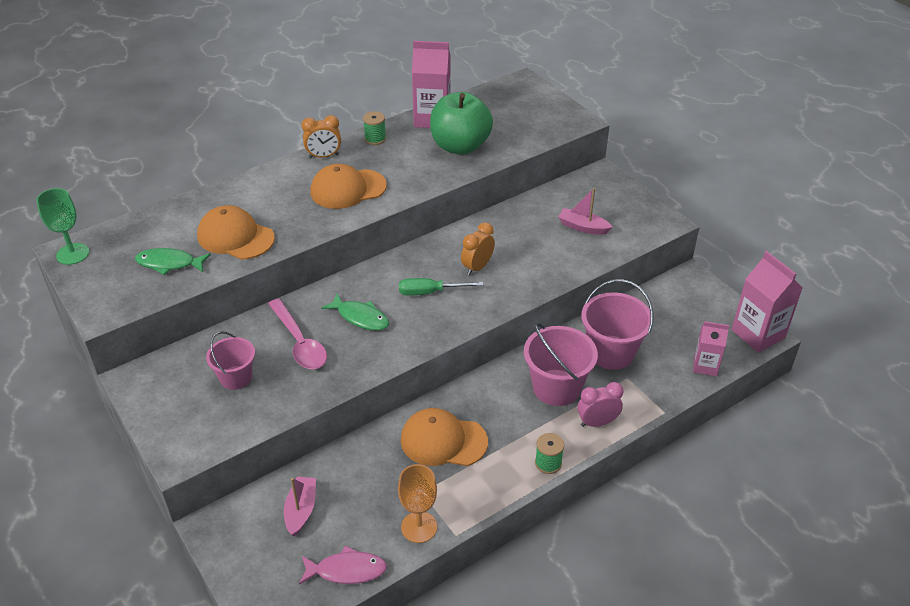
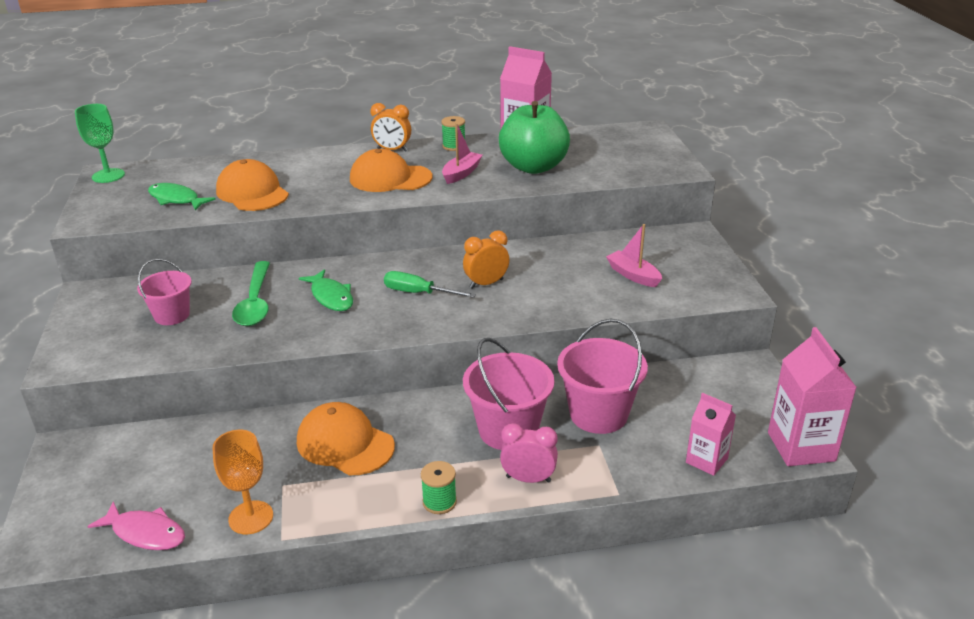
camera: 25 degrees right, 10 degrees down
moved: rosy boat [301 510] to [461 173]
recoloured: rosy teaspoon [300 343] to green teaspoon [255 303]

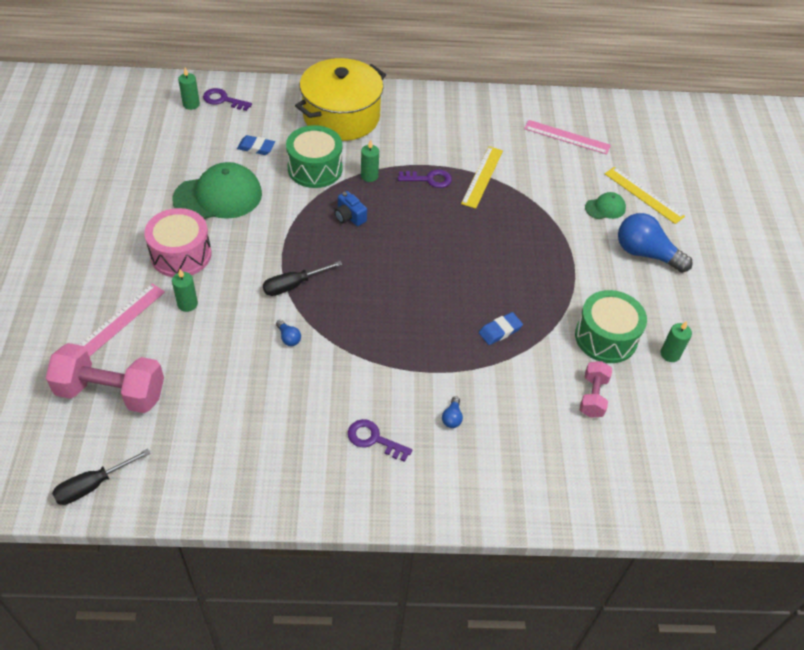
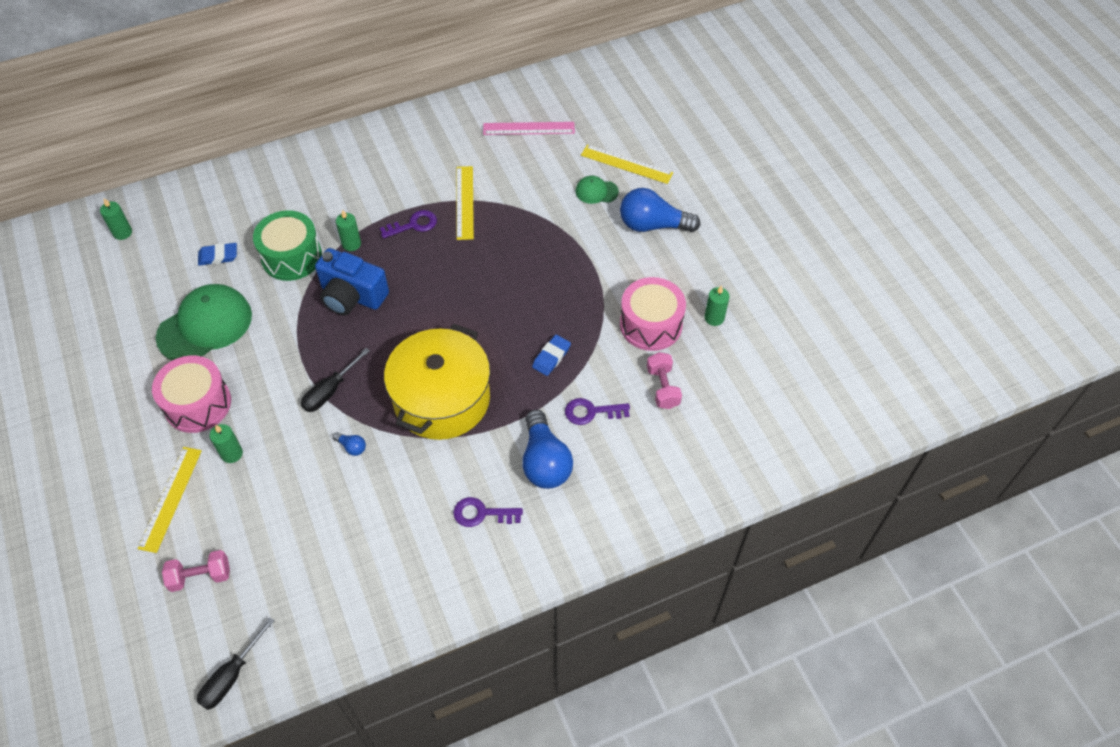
camera: 20 degrees left, 5 degrees up
moved: royal purple door key [223 100] to [591 412]; bright yellow pot [341 116] to [441 399]
recoloured: rosy ruler [121 320] to bright yellow ruler [171 498]; green snare drum [606 337] to rosy snare drum [651 324]
turned: green baseball cap [605 208] = [596 191] 135 degrees counterclockwise
resized: rosy free weight [111 392] = [200 576] x0.54; cobalt compact camera [349 217] = [352 296] x1.90; cobalt bulb [452 418] = [544 462] x2.38

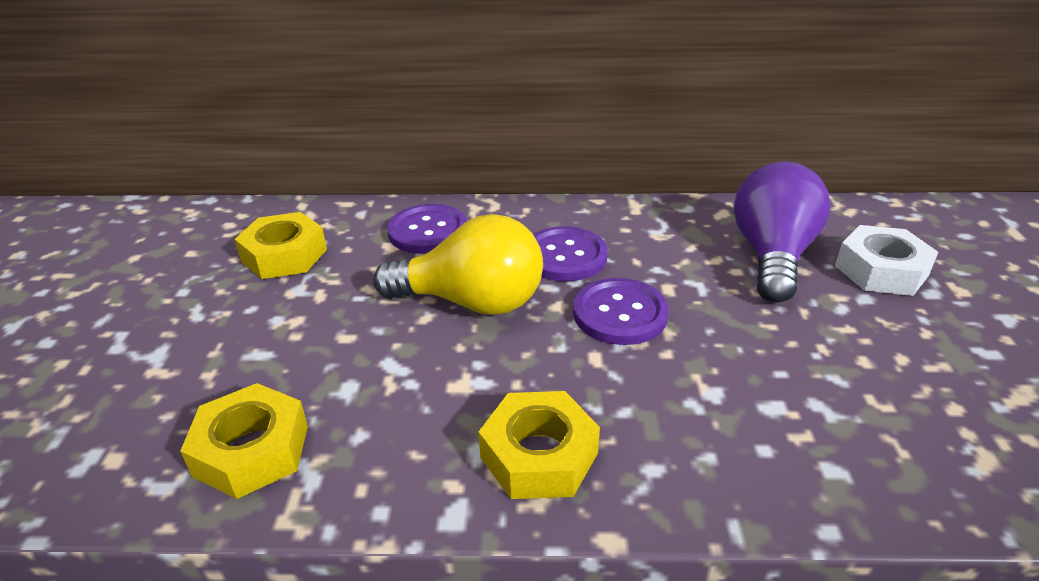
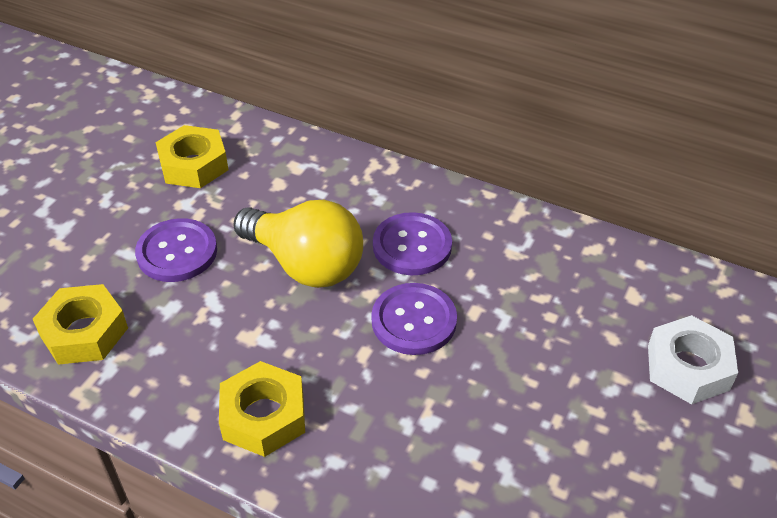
camera: 25 degrees right, 10 degrees up
removed: royal purple bulb [772 256]
moved: royal purple sewing button [428 231] to [177 252]

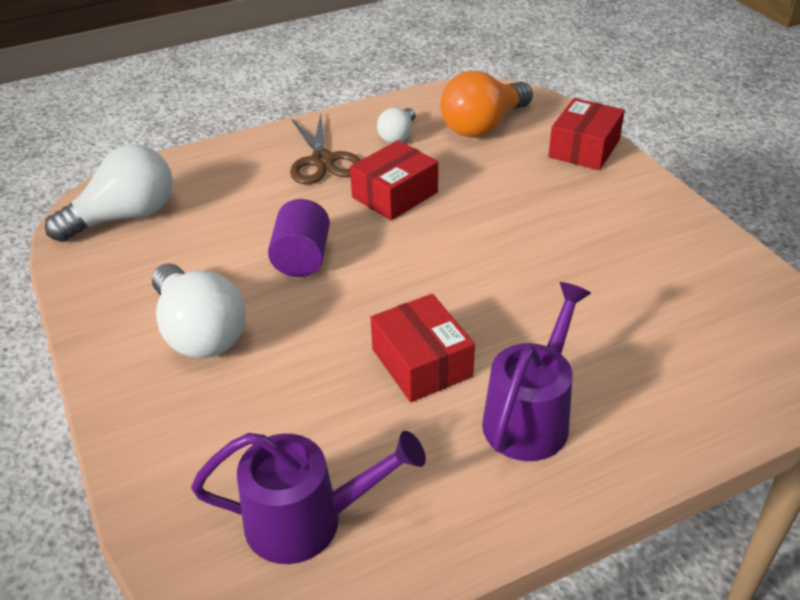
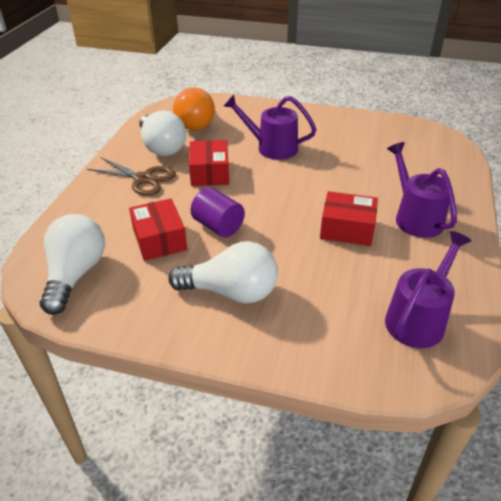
camera: 50 degrees left, 0 degrees up
added: royal purple sprinkling can [271 147]
moved: red box [584 148] to [159 239]
resized: white bulb [398 136] = [162 147] x1.85

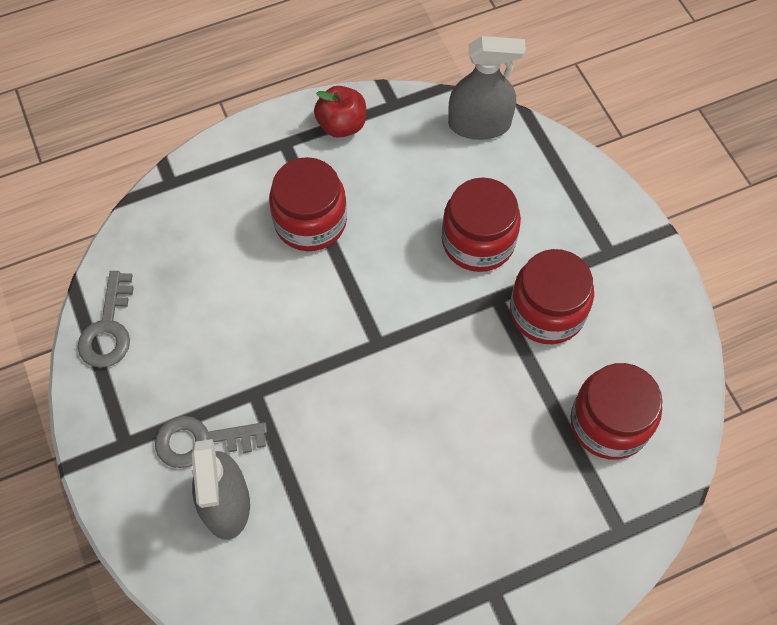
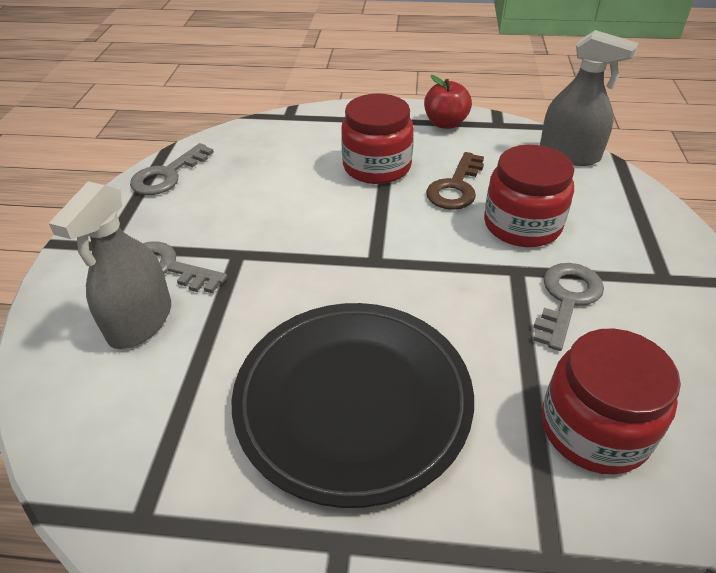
camera: 30 degrees right, 20 degrees down
added: jet-black dinner plate [353 401]; brown door key [455 187]
replaced: red jar [547 311] to grey door key [567 299]

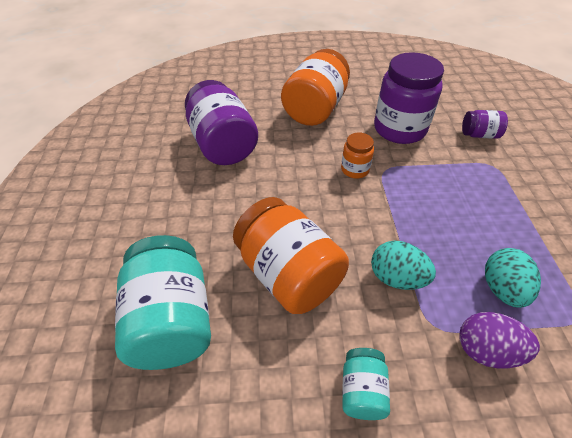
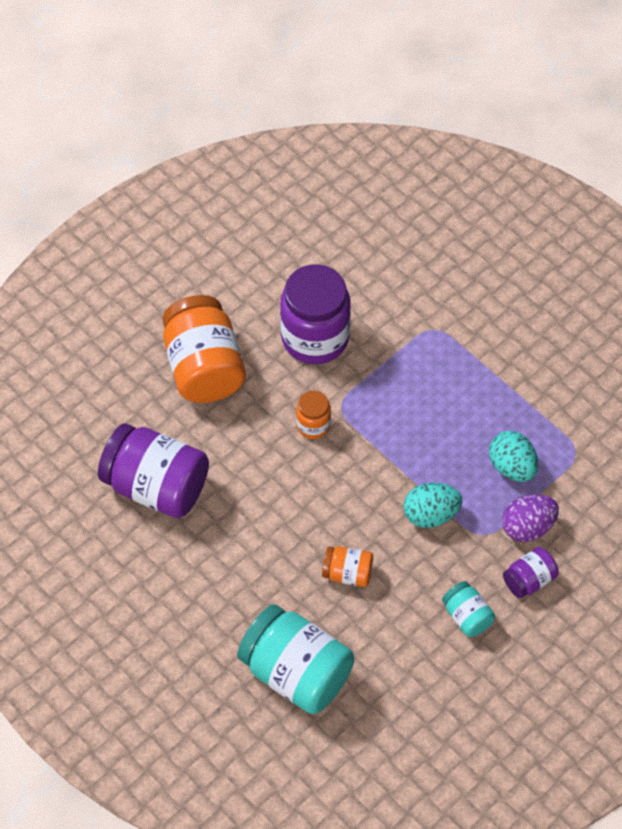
camera: 40 degrees left, 10 degrees up
moved: royal purple jar [479 135] to [529 580]
resized: orange-coloured jar [288 274] = [347 573] x0.49

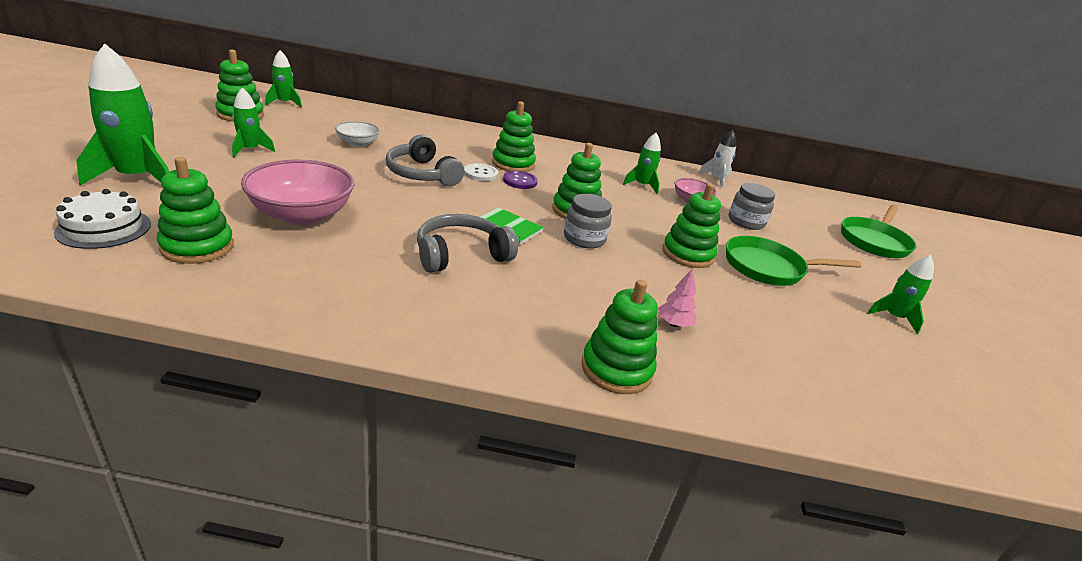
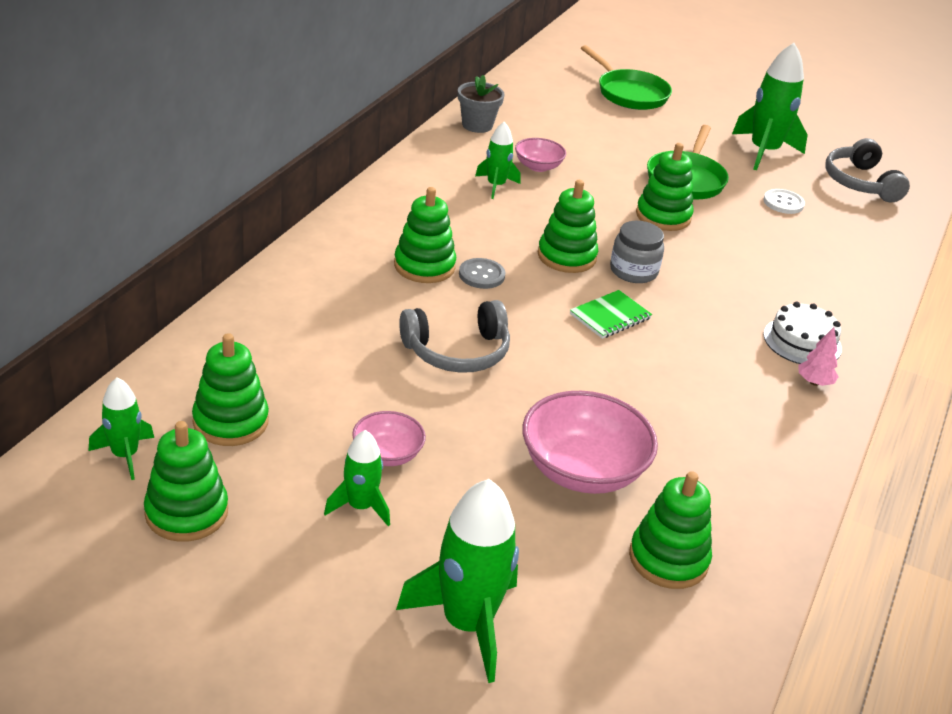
camera: 70 degrees left, 5 degrees up
removed: white deep dish [358 143]; grey jar [746 222]
added: rosy deep dish [387 454]
moved: white gateau [104 228] to [802 341]; grey headset [461 254] to [860 183]; white sewing button [480 173] to [783 203]; green stacking toy [616 369] to [230 421]; rosy tree [673 324] to [814 382]
replaced: white toy rocket [716 179] to grey plant pot [477 125]
recoloured: royal purple sewing button [520 181] to grey sewing button [481 275]
resized: green toy rocket [893 317] = [763 152] x1.78

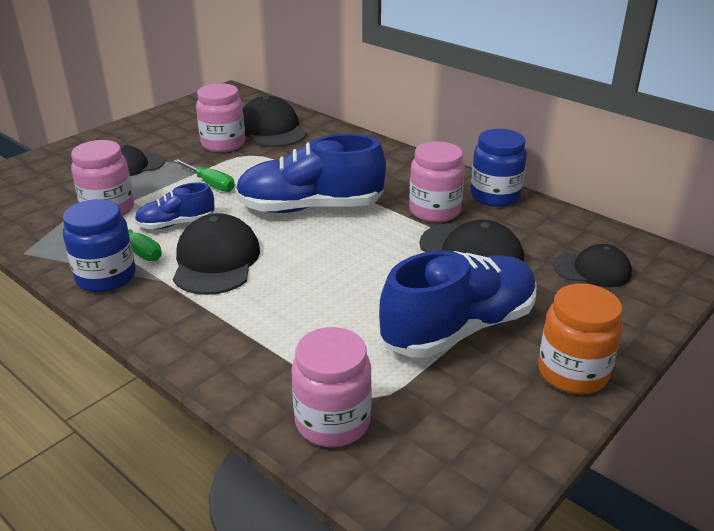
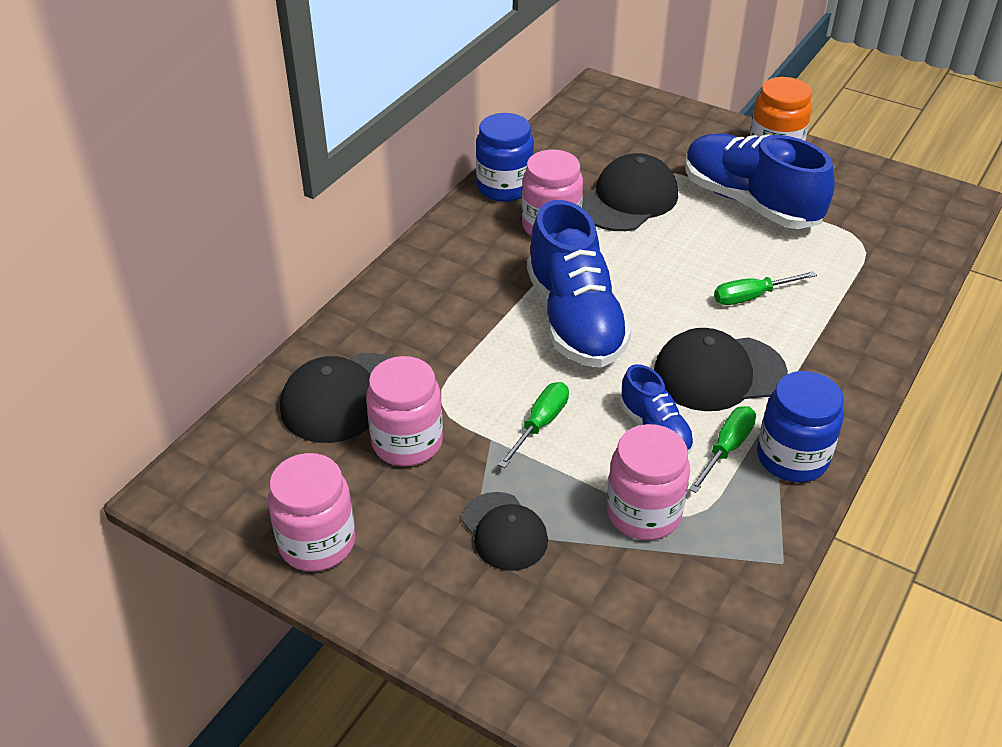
camera: 100 degrees left, 10 degrees up
removed: jet-black baseball cap [592 270]
added: green hand screwdriver [751 297]
moved: rosy jar [332 422] to [317 543]

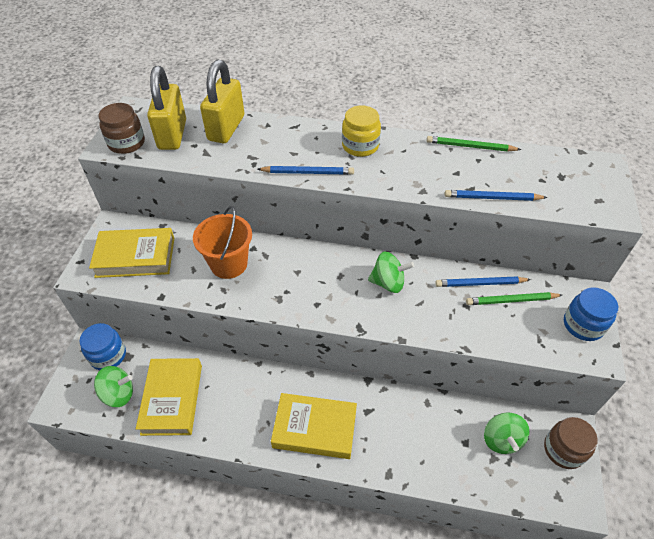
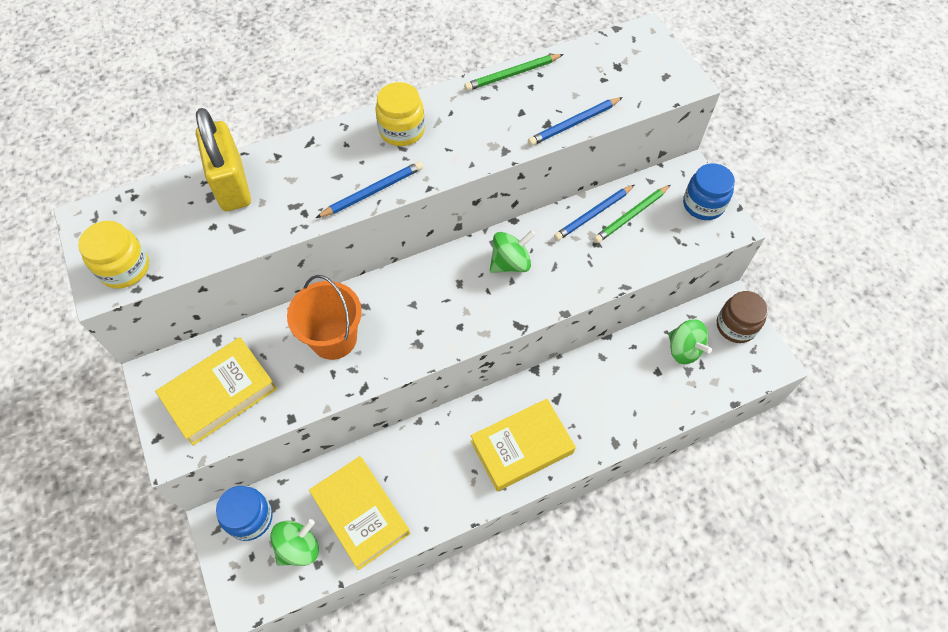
camera: 35 degrees left, 10 degrees up
removed: bright yellow padlock [172 135]
recoloured: brown jar [126 143] to bright yellow jar [124 268]

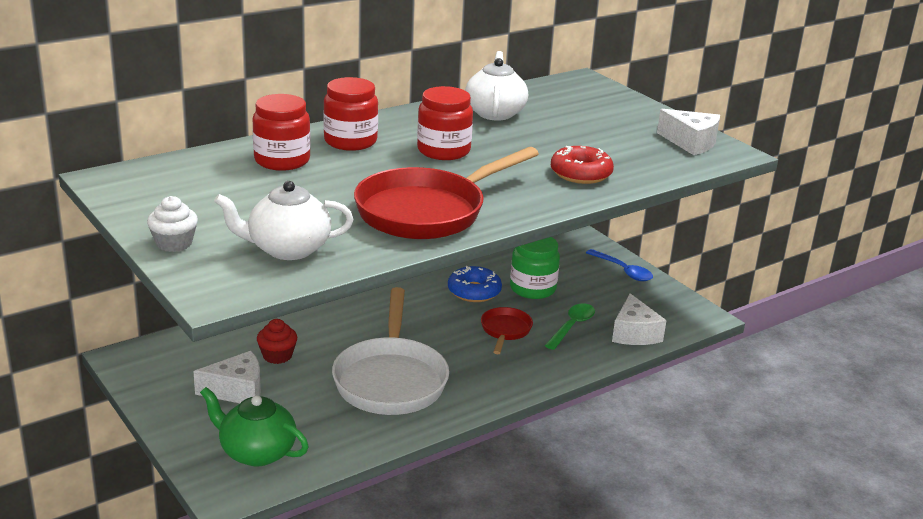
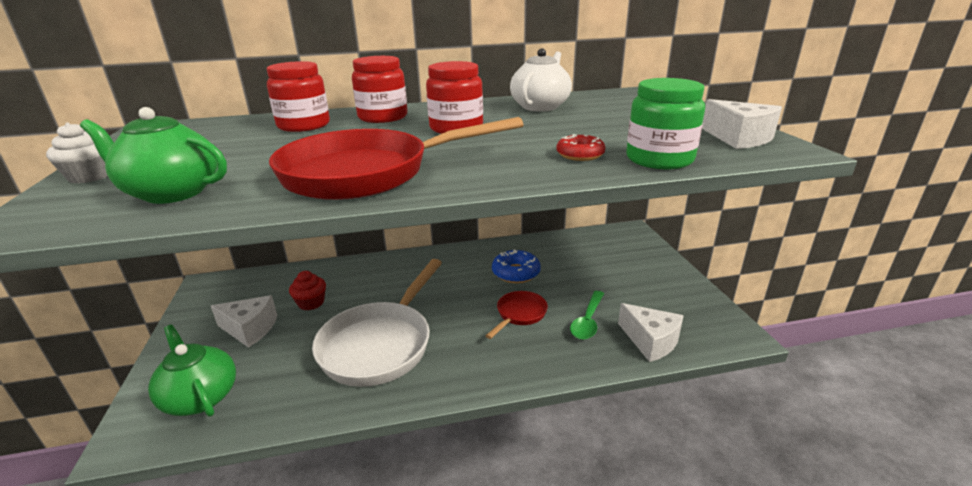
camera: 25 degrees right, 0 degrees up
removed: cobalt teaspoon [623 271]
moved: green jar [532 288] to [659 159]
recoloured: white tea pot [287 249] to green tea pot [172 192]
turned: green teaspoon [572 326] = [588 321] 150 degrees clockwise; white cheese [634 333] = [650 341] 60 degrees counterclockwise
resized: red doughnut [580 174] = [580 155] x0.66

